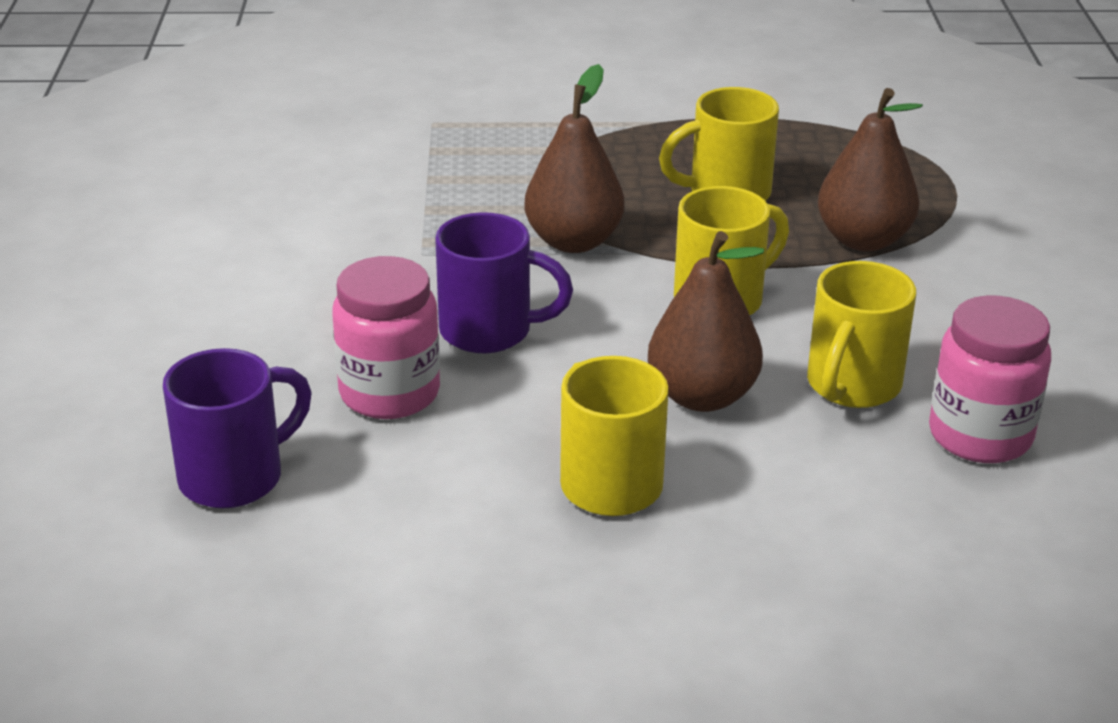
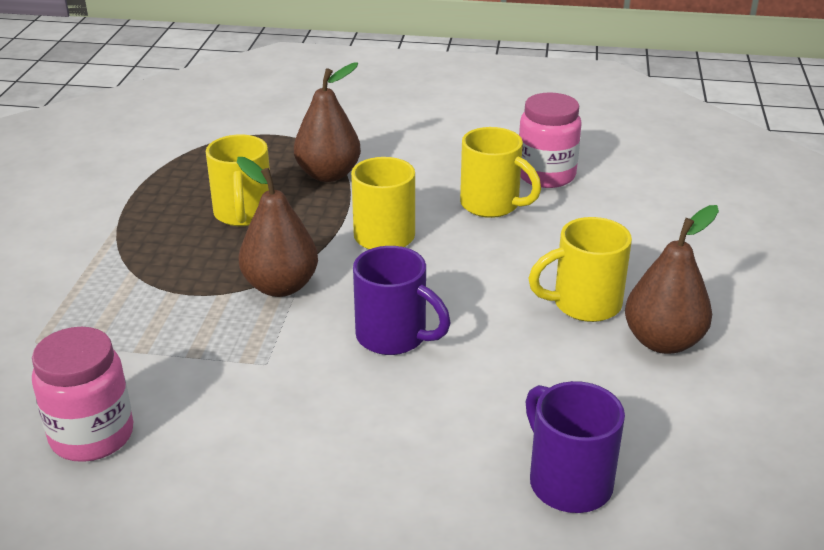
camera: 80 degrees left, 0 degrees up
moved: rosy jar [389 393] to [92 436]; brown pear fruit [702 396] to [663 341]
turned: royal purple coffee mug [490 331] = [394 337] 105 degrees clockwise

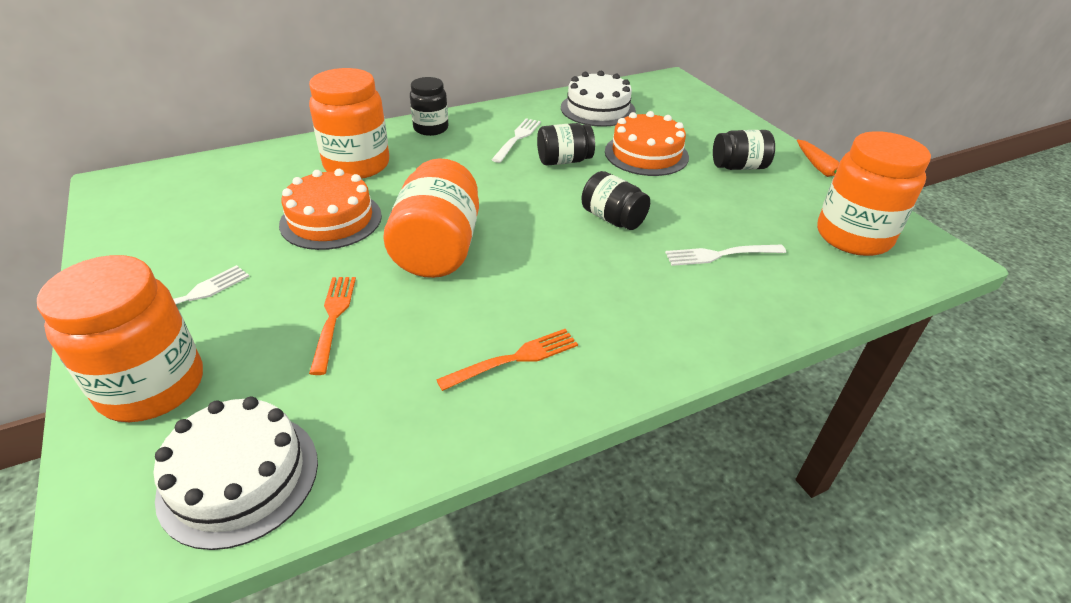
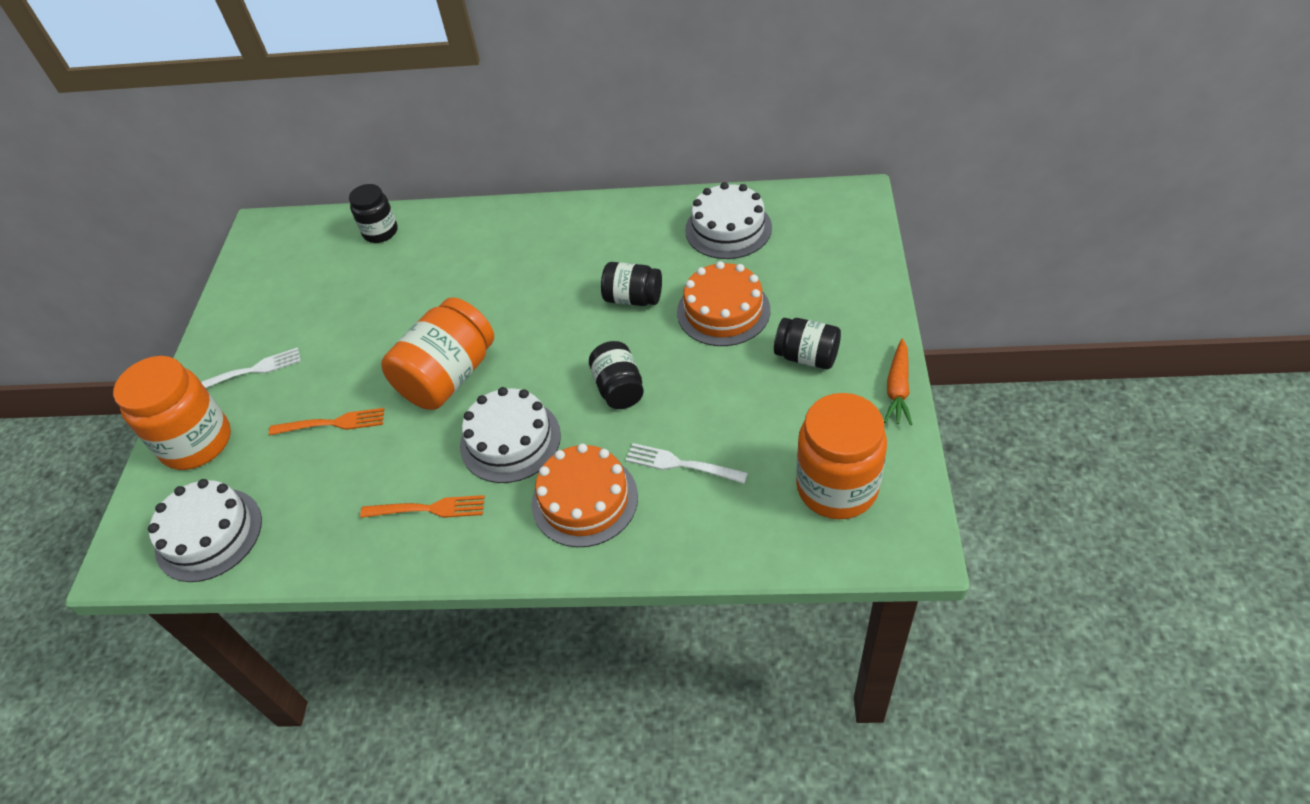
camera: 35 degrees right, 10 degrees up
removed: orange-coloured jar [357 165]; white dinner fork [517 138]
added: white gateau [510 440]
moved: orange-coloured gateau [331 220] to [584 500]; jet-black jar [431 128] to [380 232]
turned: orange-coloured dinner fork [333 318] = [332 423] 60 degrees clockwise

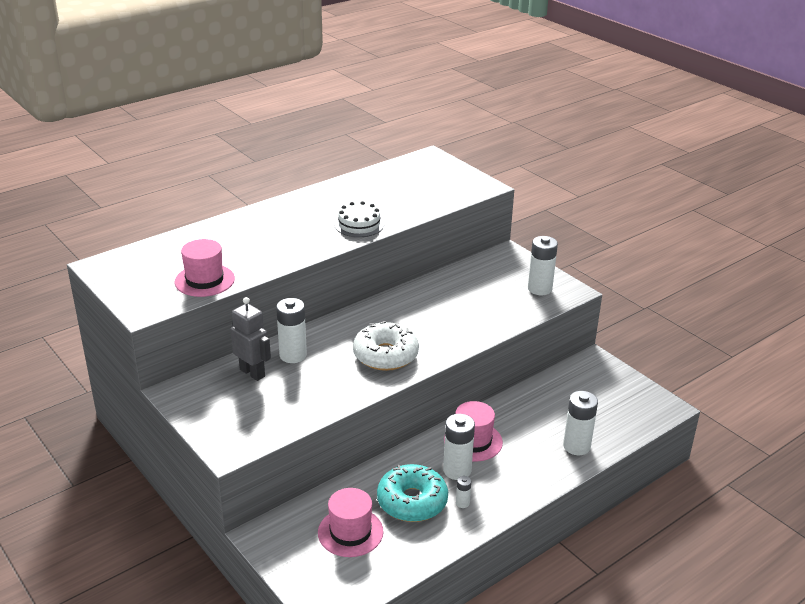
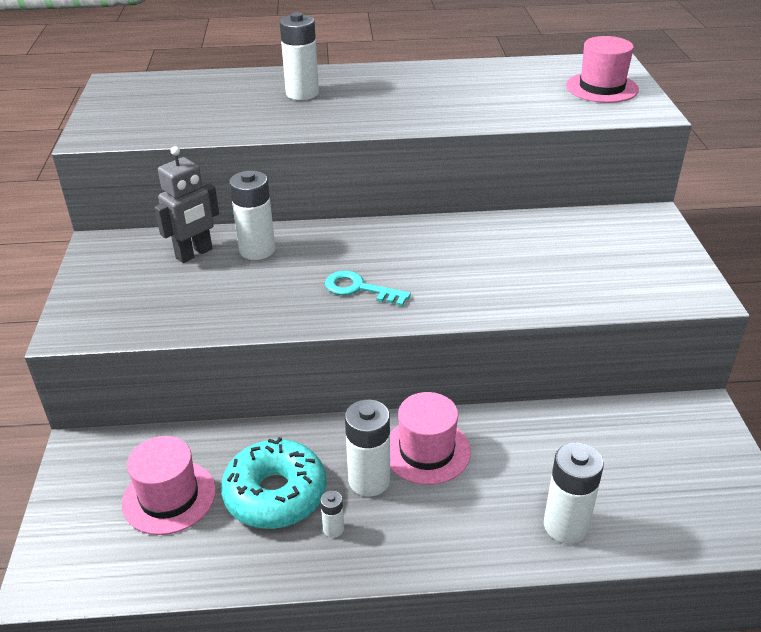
camera: 35 degrees right, 5 degrees up
removed: white gateau [359 224]
moved: rosy hat [204 280] to [601 88]; white battery [539 289] to [302 93]
replaced: white doughnut [385 355] to aqua door key [359 289]
turned: grey toy robot [252 373] = [194 253] 60 degrees clockwise

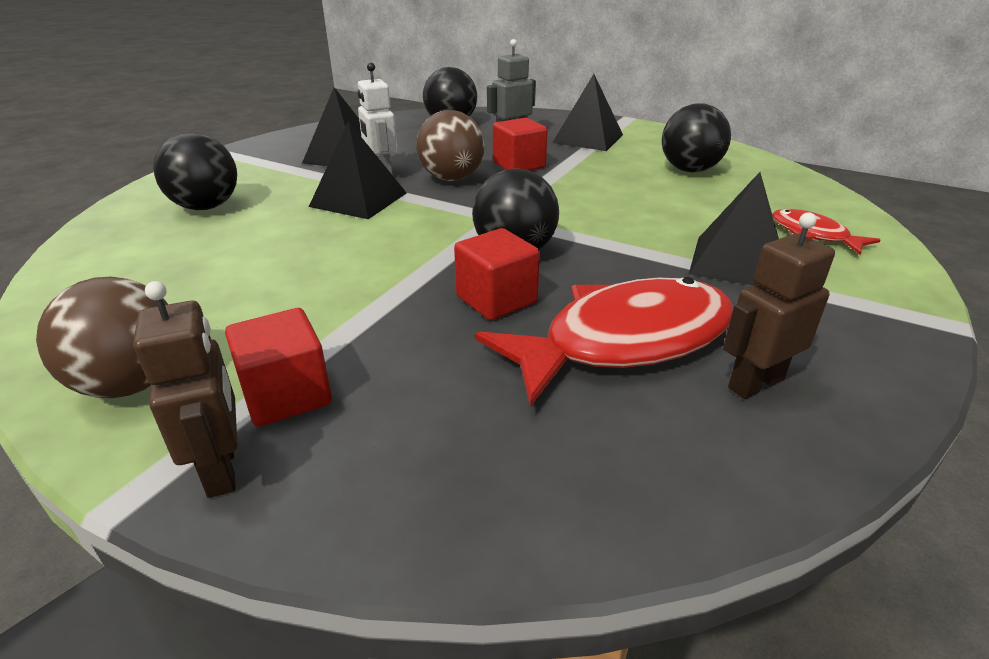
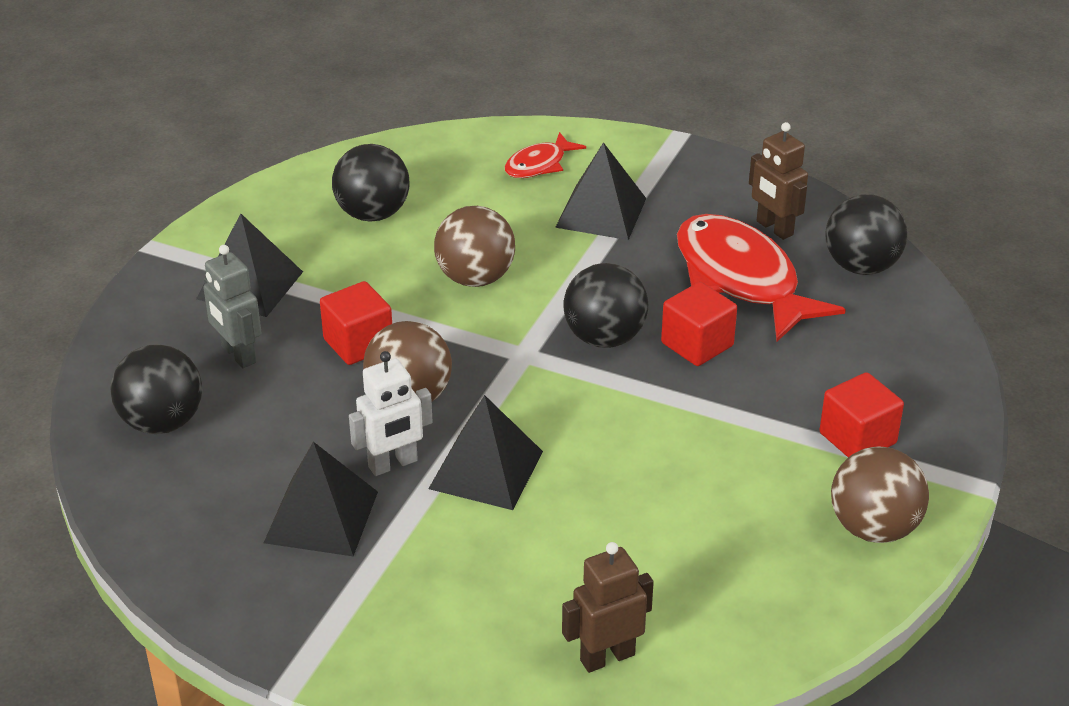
camera: 95 degrees left, 5 degrees up
added: brown play ball [475 278]
moved: brown toy robot [222 469] to [607 657]; jet-black play ball [206 207] to [861 266]

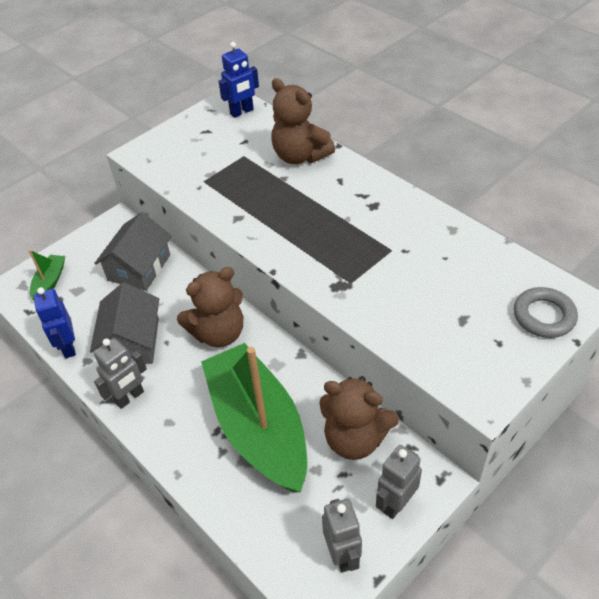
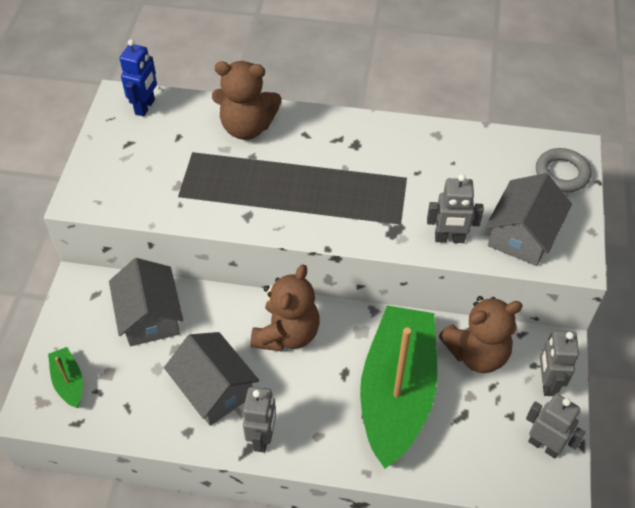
camera: 40 degrees left, 5 degrees up
removed: cobalt toy robot [68 347]
added: grey toy robot [449 238]; grey cottage [522 234]
turned: green boat [258 428] = [397 393] 75 degrees clockwise

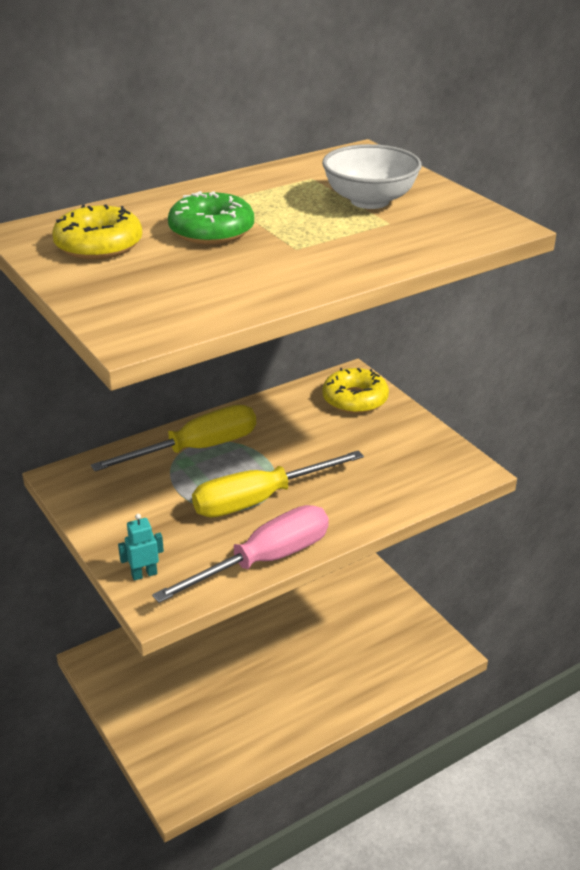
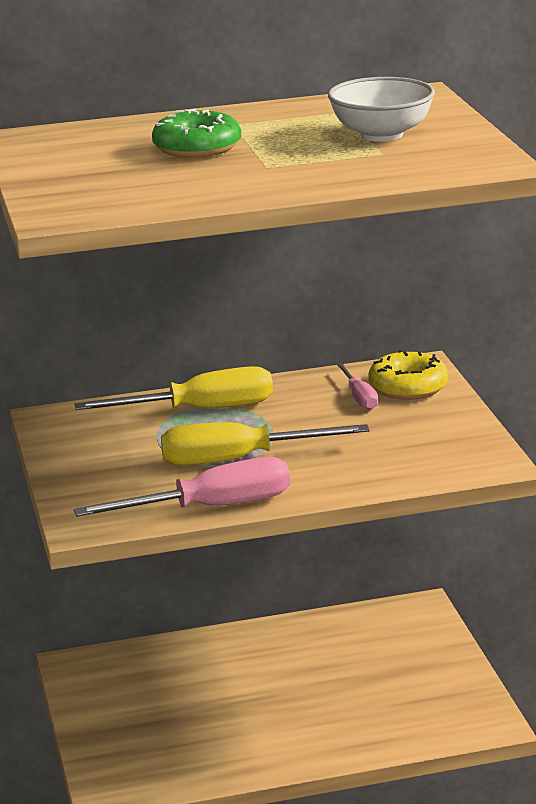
camera: 20 degrees right, 10 degrees down
removed: bright yellow doughnut [99 245]; aqua toy robot [144 574]
added: rosy hand screwdriver [359 397]

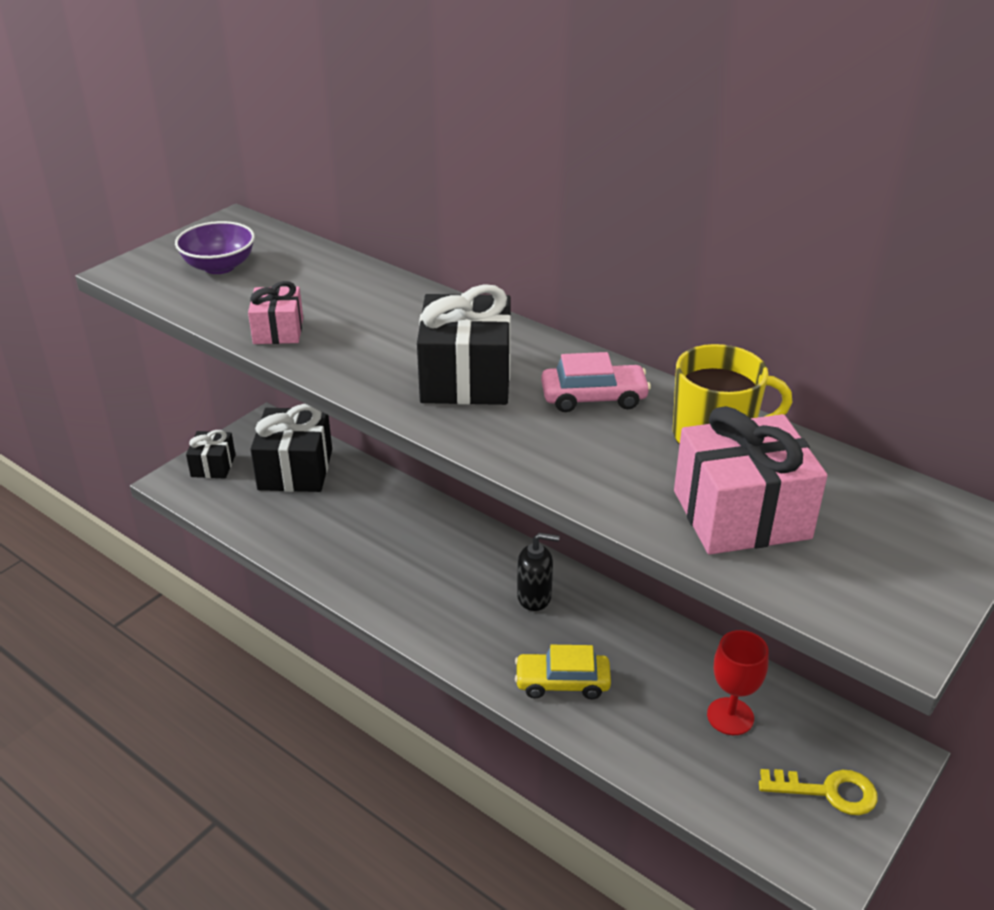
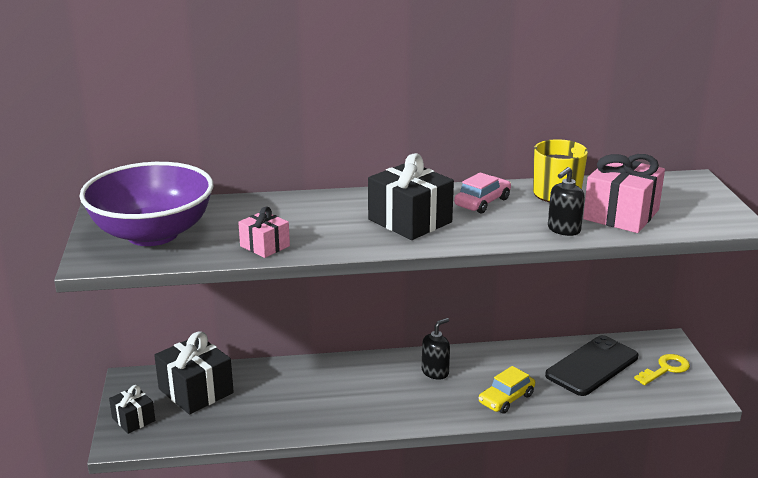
camera: 45 degrees left, 10 degrees down
added: jet-black soap dispenser [563 230]
replaced: red goblet [730 716] to jet-black smartphone [592 366]
resized: royal purple deep dish [219 266] = [152 234] x2.05

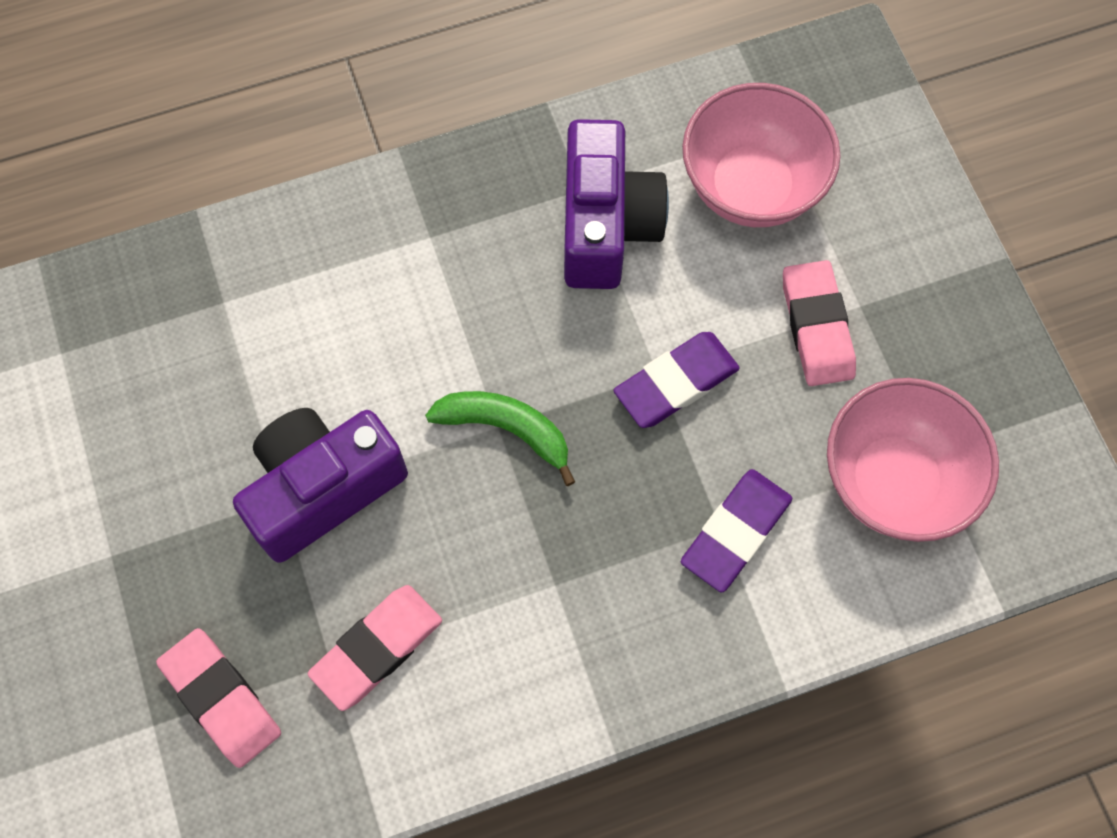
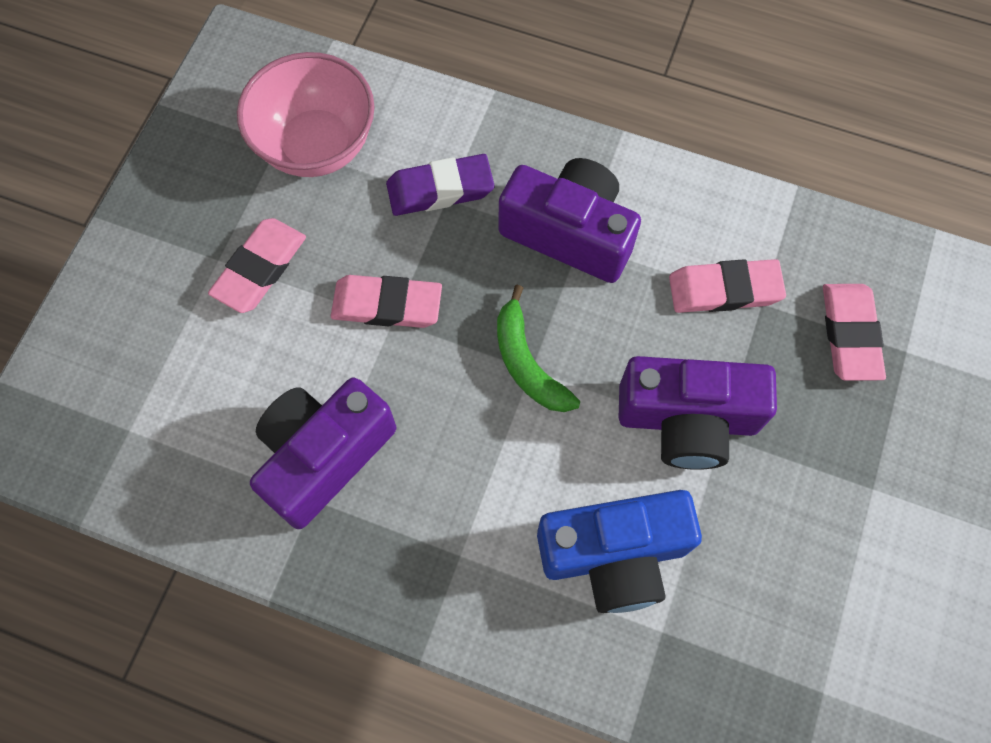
camera: 140 degrees left, 0 degrees up
removed: rosy deep dish [751 187]
added: royal purple compact camera [569 233]; cobalt compact camera [614 555]
recoloured: royal purple pencil eraser [676 383] to rosy pencil eraser [387 305]

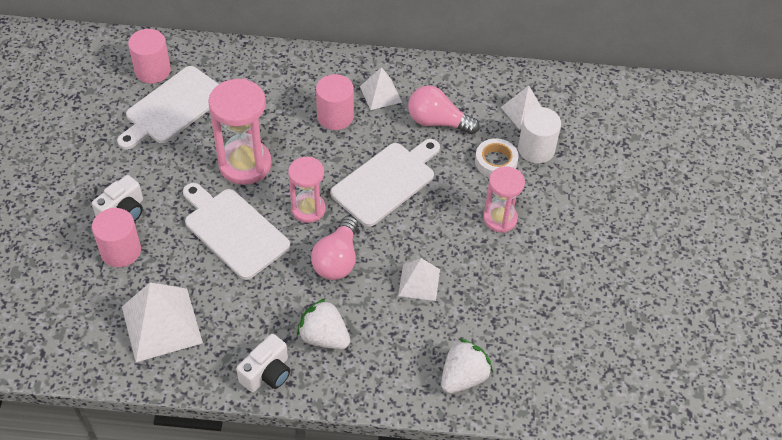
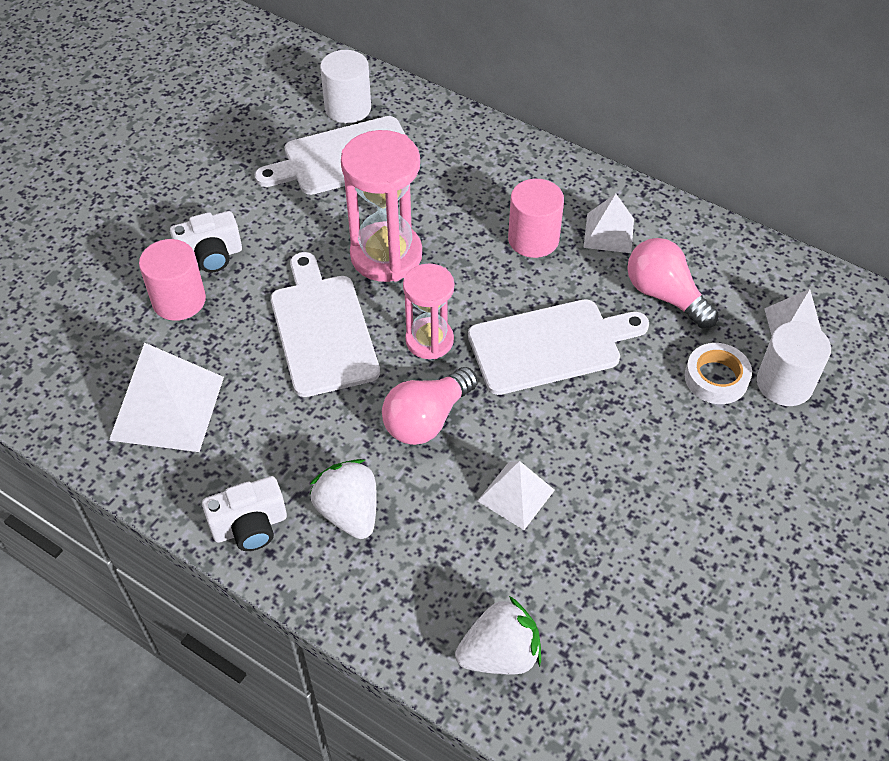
camera: 30 degrees right, 0 degrees up
removed: rosy hourglass [500 219]
recoloured: rosy solid cylinder [152 71] to white solid cylinder [348 108]

